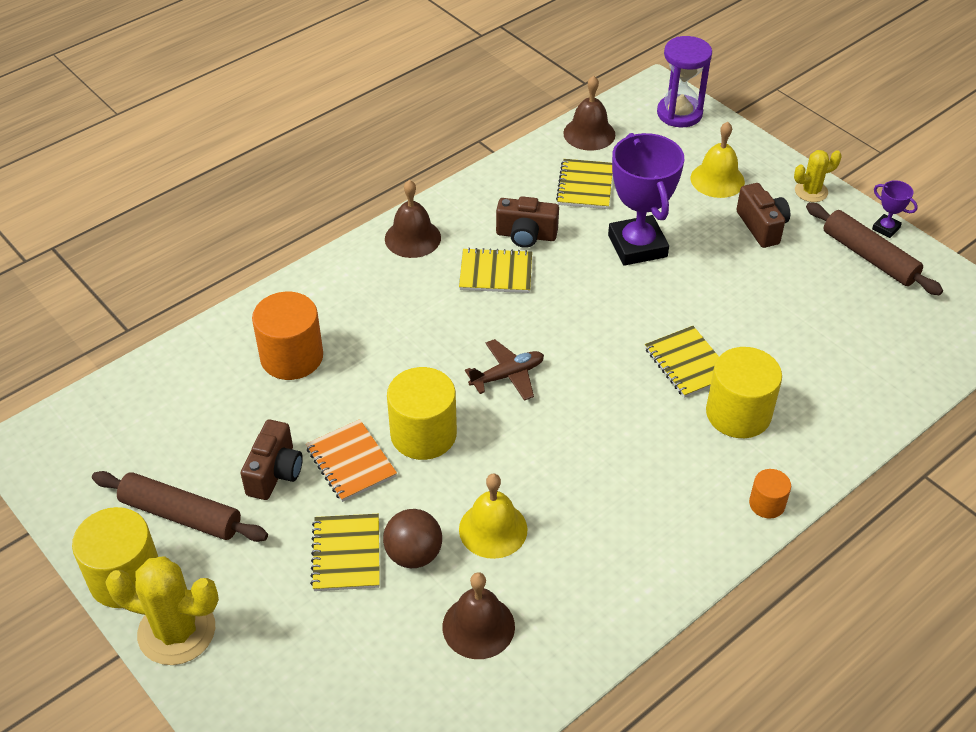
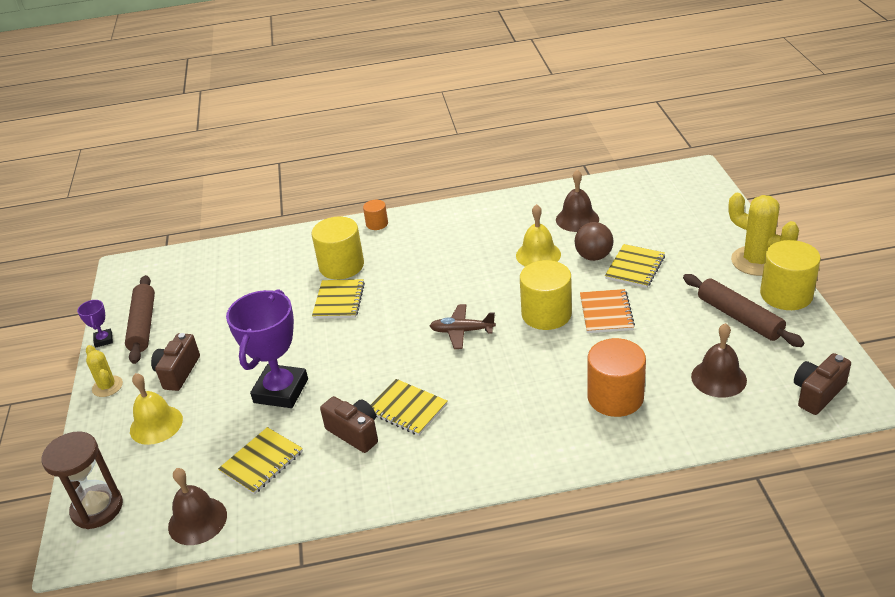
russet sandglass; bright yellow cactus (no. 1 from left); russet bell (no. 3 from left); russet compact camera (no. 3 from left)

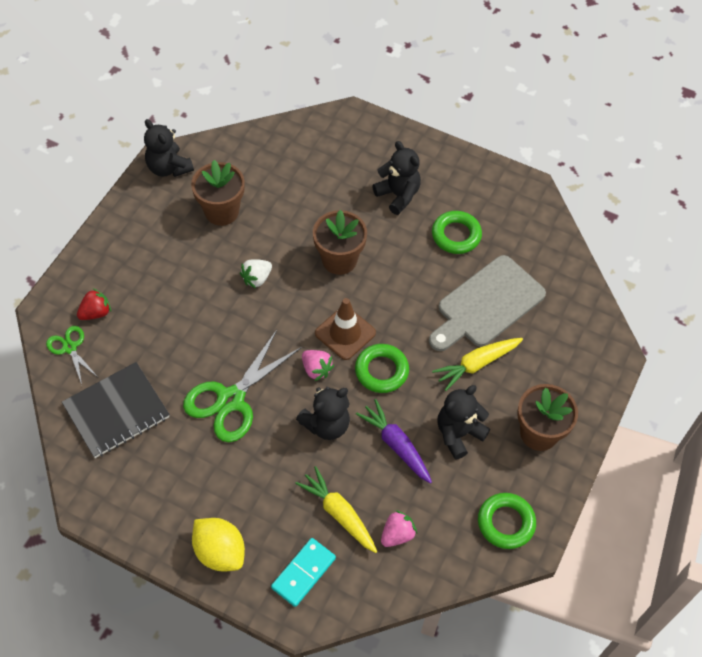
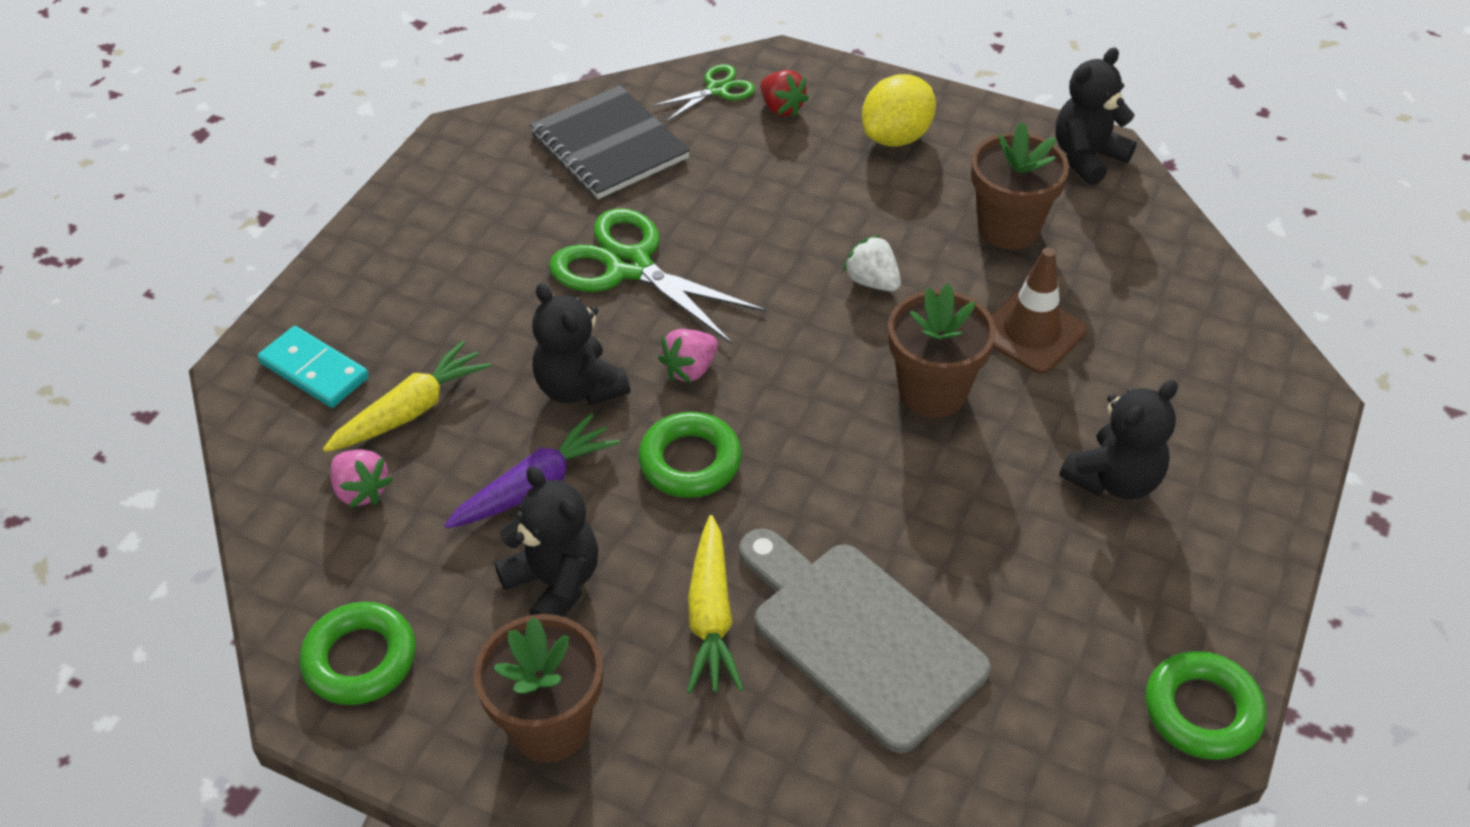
emerald torus (no. 3 from left); russet safety cone; bright yellow root vegetable (no. 2 from left); bright yellow lemon

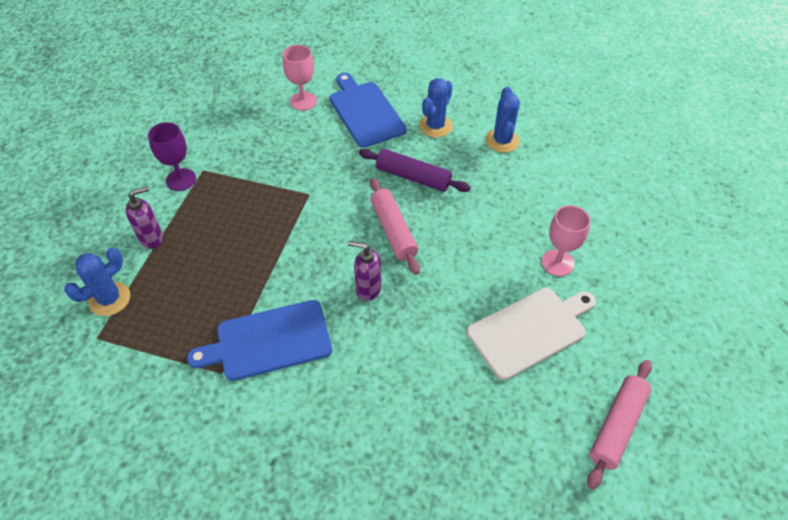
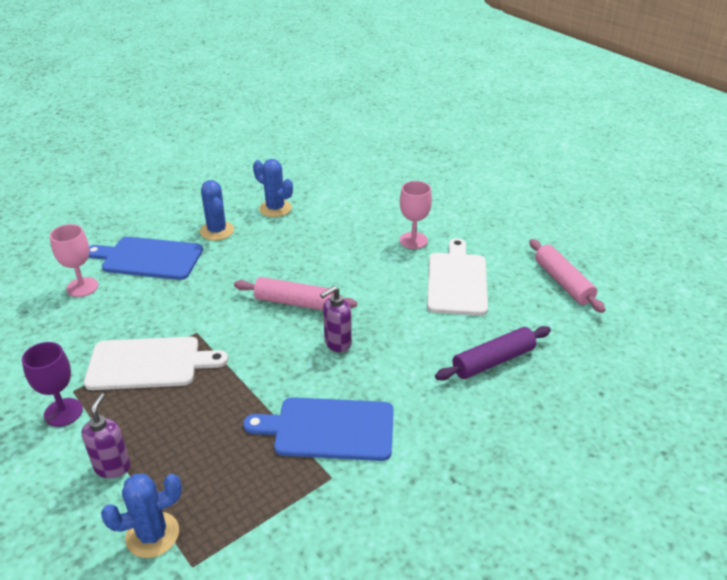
violet pastry roller; royal blue cactus (no. 1 from left); royal blue cutting board (no. 2 from left); white cutting board (no. 1 from left)

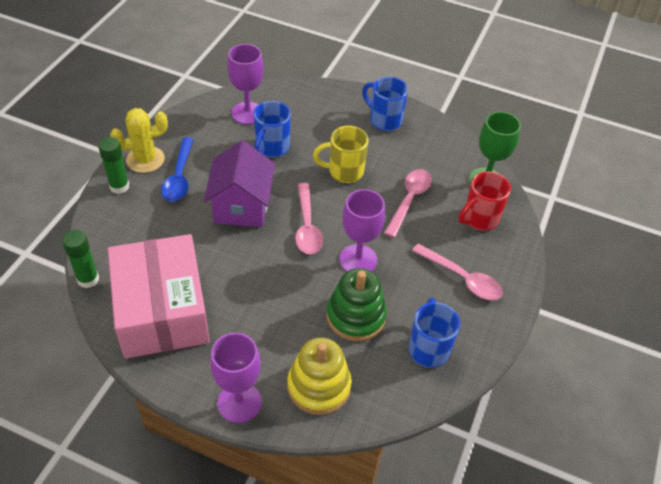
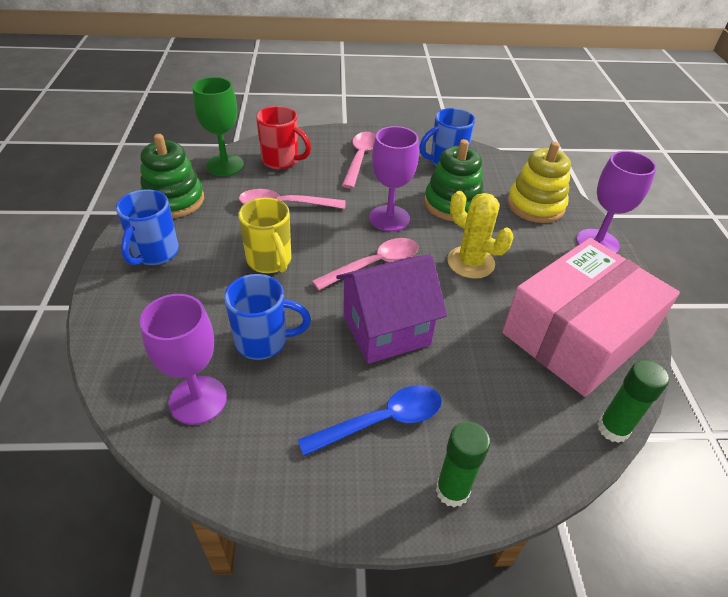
bright yellow cactus; emerald ring stacker (no. 1 from left)

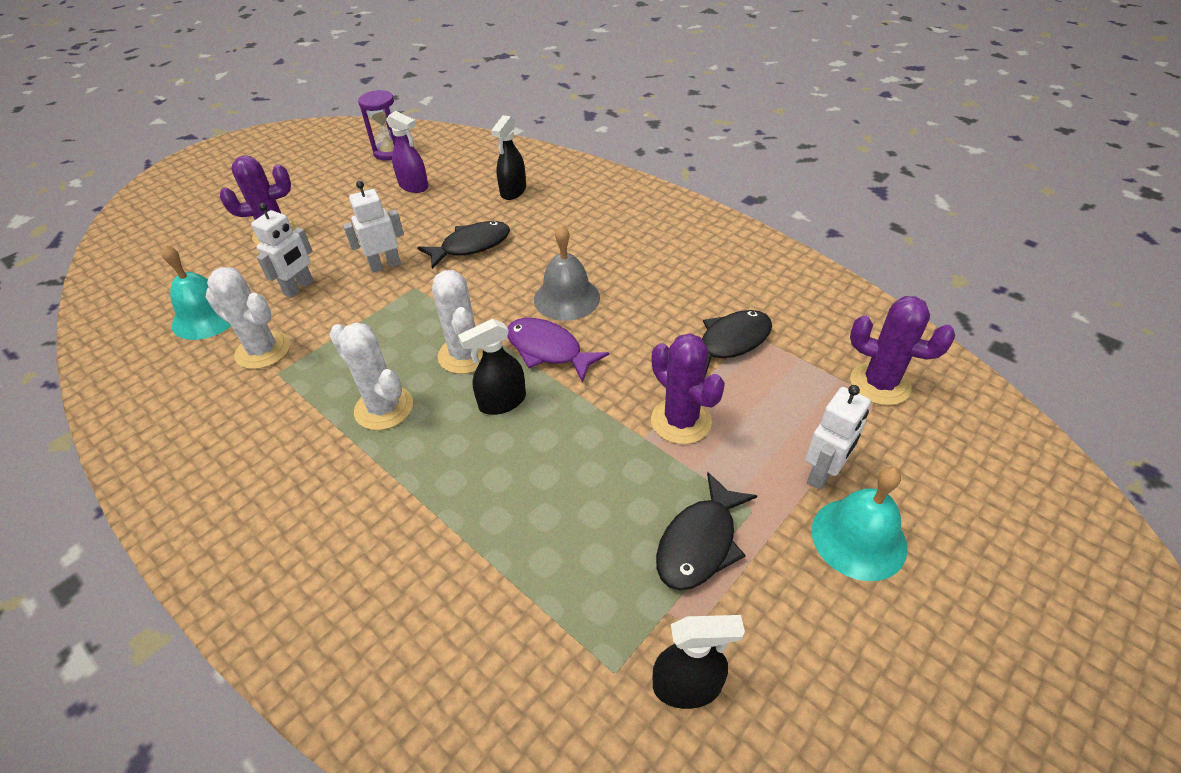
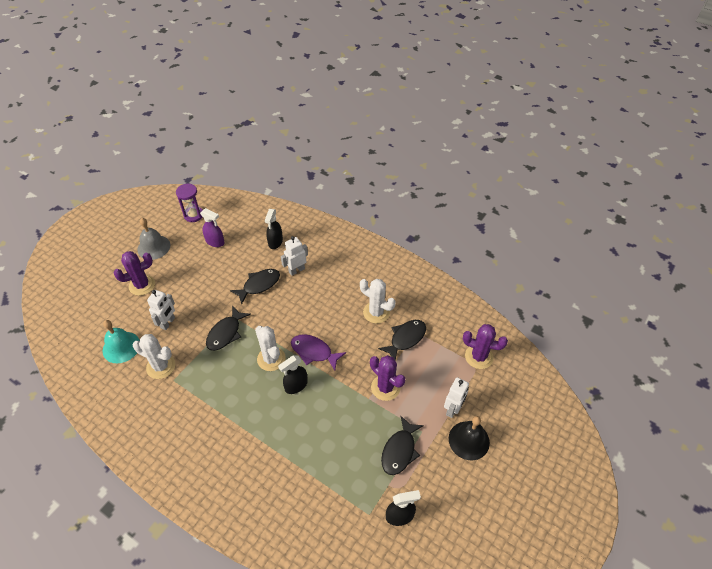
white toy robot (no. 2 from left); grey bell; white cactus (no. 3 from left); jet-black bell; jet-black fish (no. 1 from left)

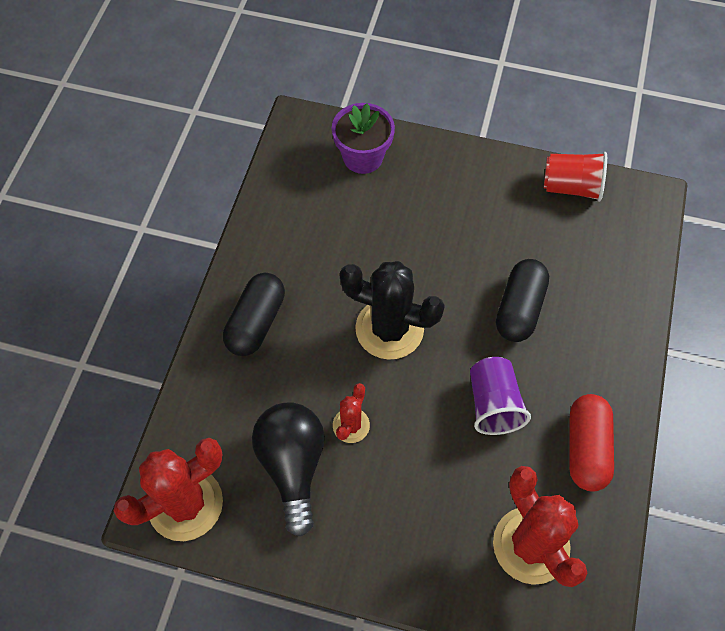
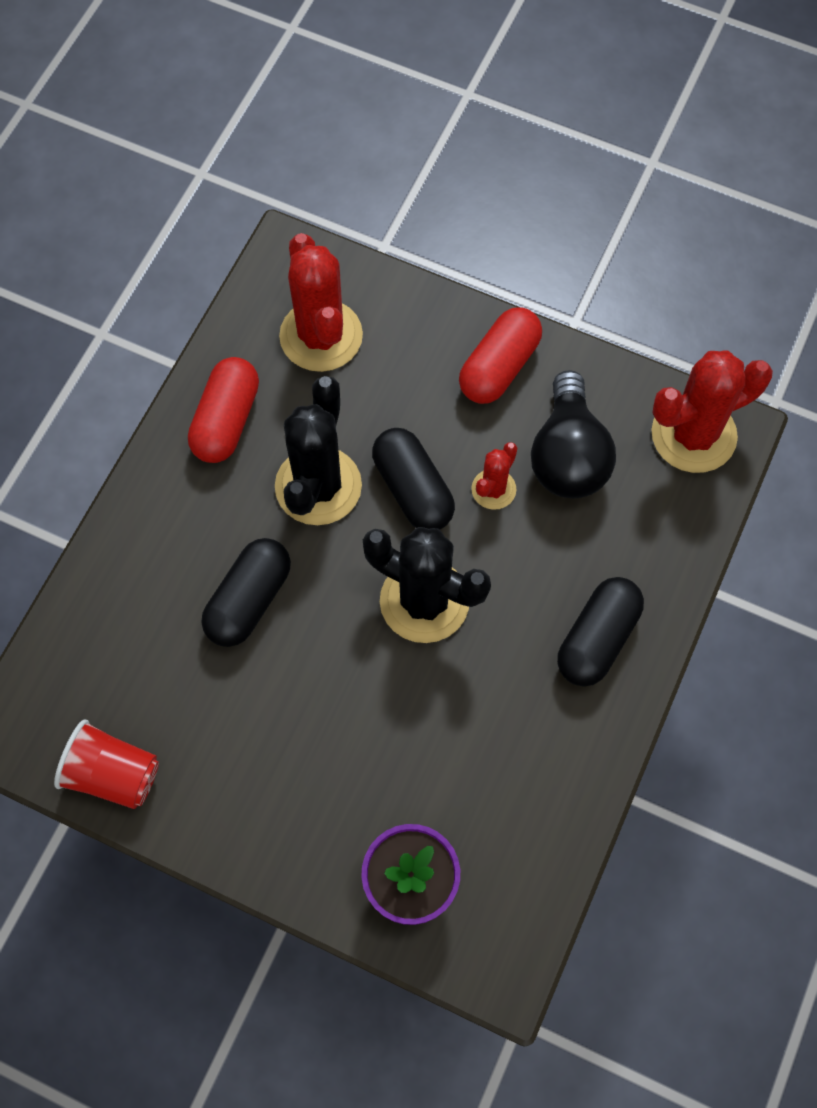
jet-black cactus (no. 1 from left); crimson pill (no. 2 from left); jet-black pill (no. 2 from left)

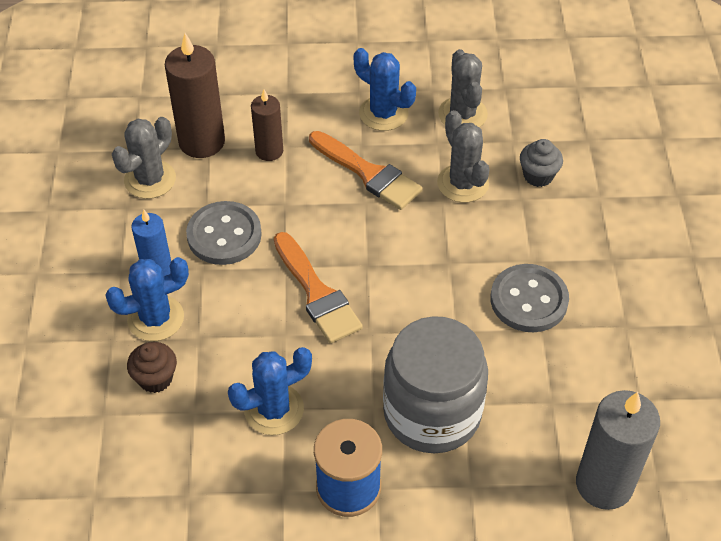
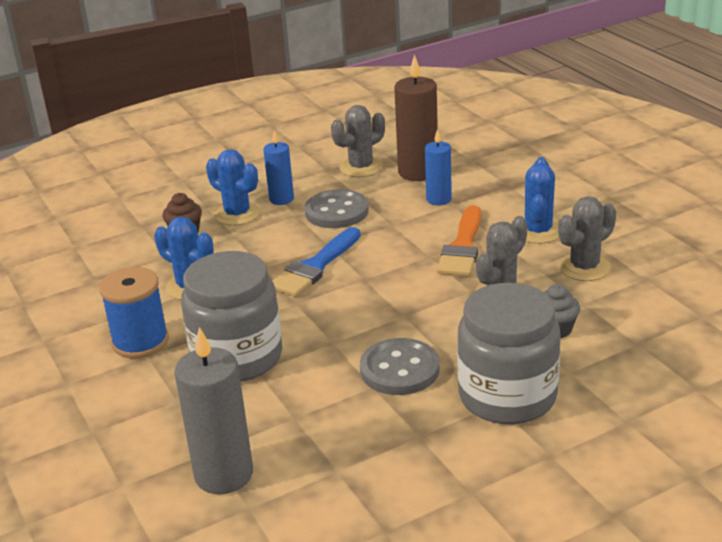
royal blue pillar candle (no. 2 from left); grey cactus (no. 1 from left); royal blue paintbrush; grey preserve jar (no. 2 from left)

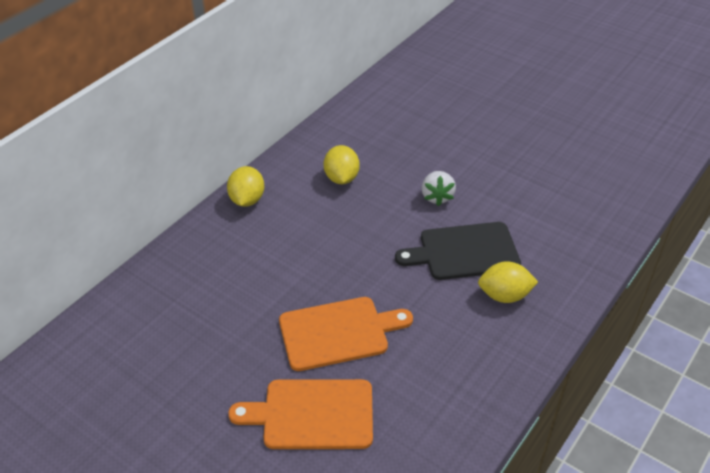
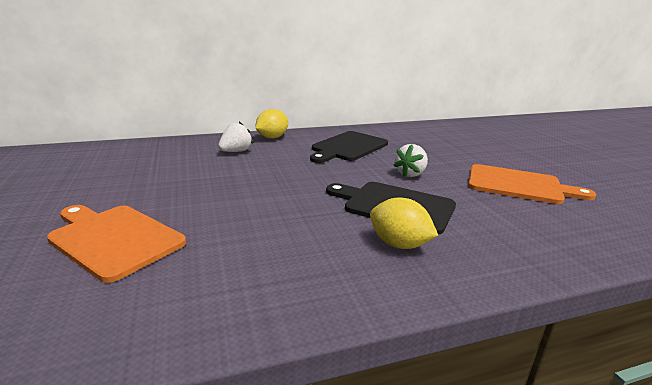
jet-black cutting board (no. 1 from left); orange cutting board (no. 2 from left); white strawberry (no. 1 from left)

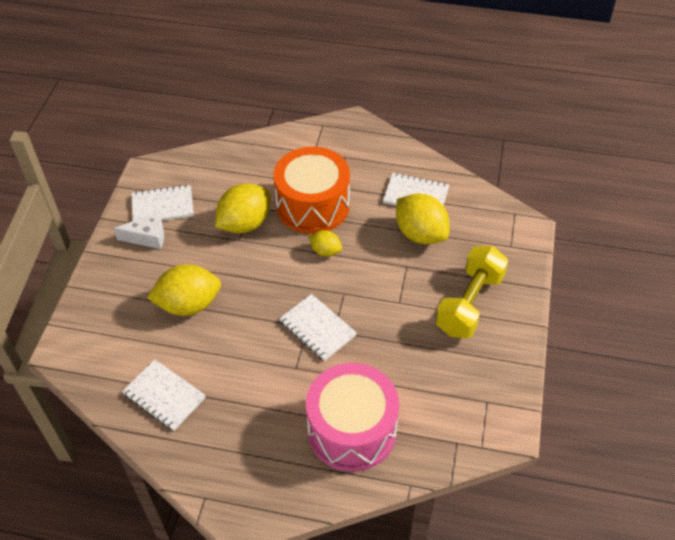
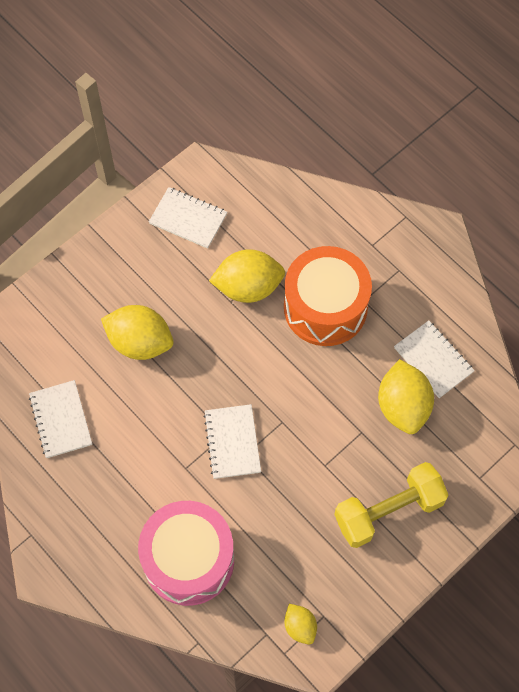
white cheese; bright yellow lemon (no. 3 from left)

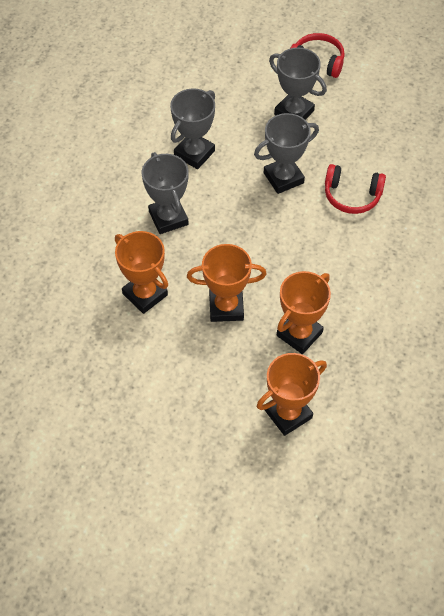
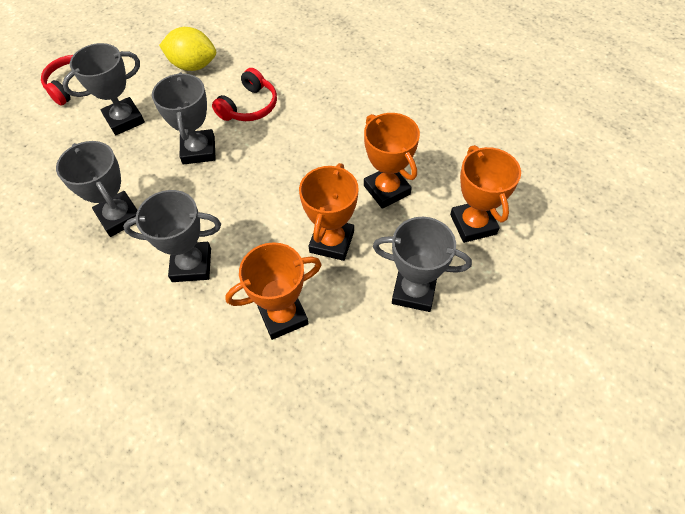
bright yellow lemon; grey prize cup (no. 5 from left)

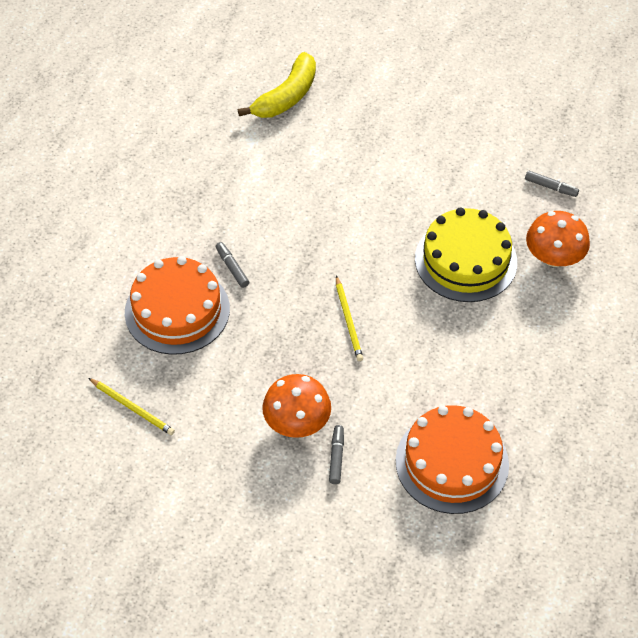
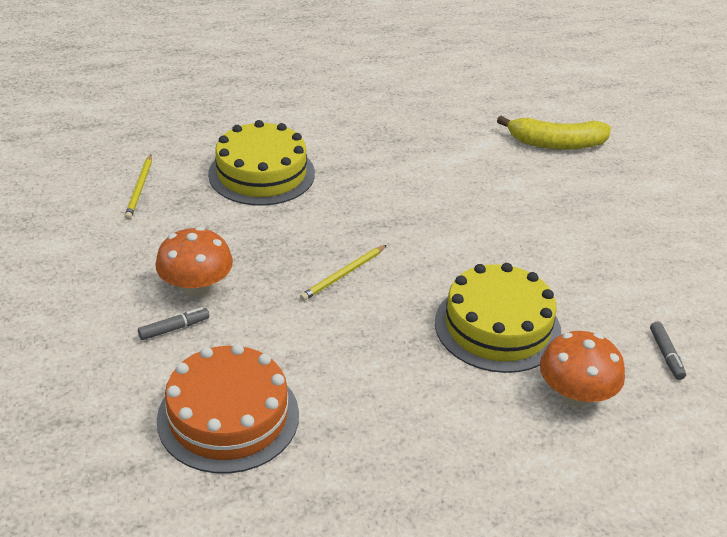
grey marker pen (no. 1 from left in the first image); bright yellow gateau (no. 1 from left)

